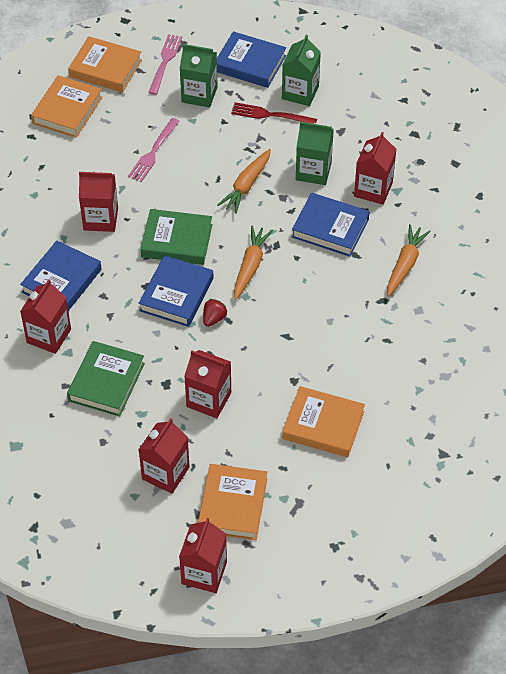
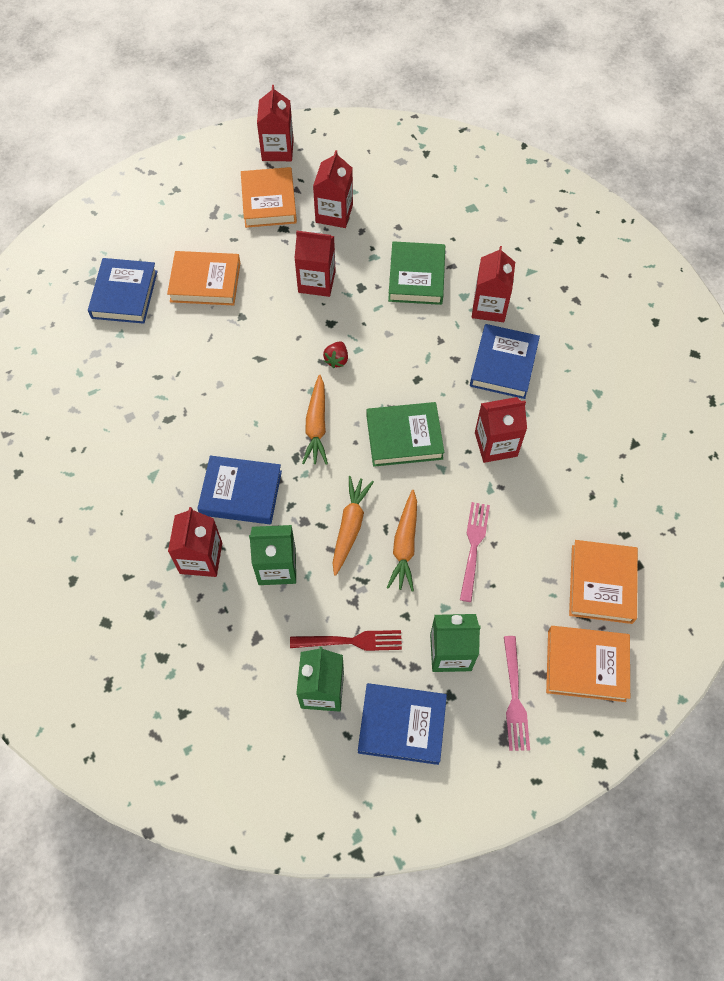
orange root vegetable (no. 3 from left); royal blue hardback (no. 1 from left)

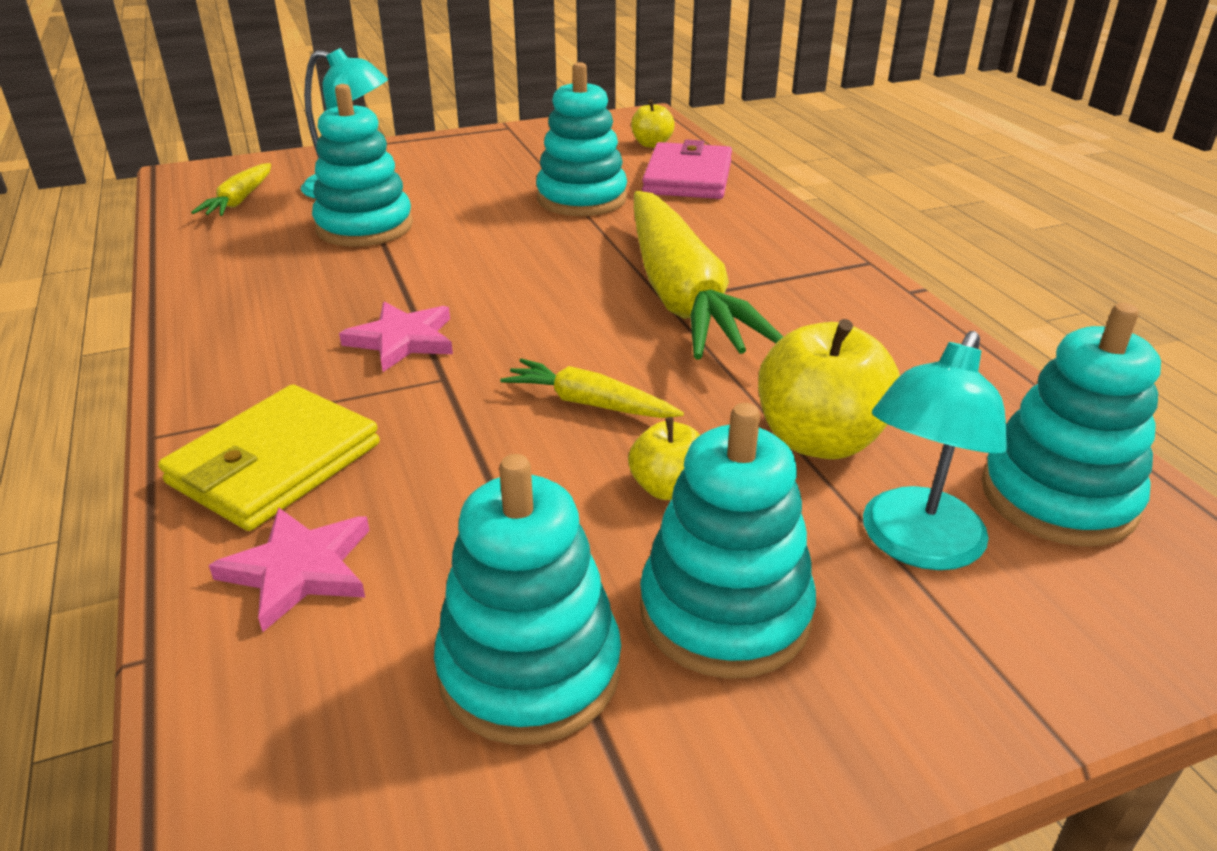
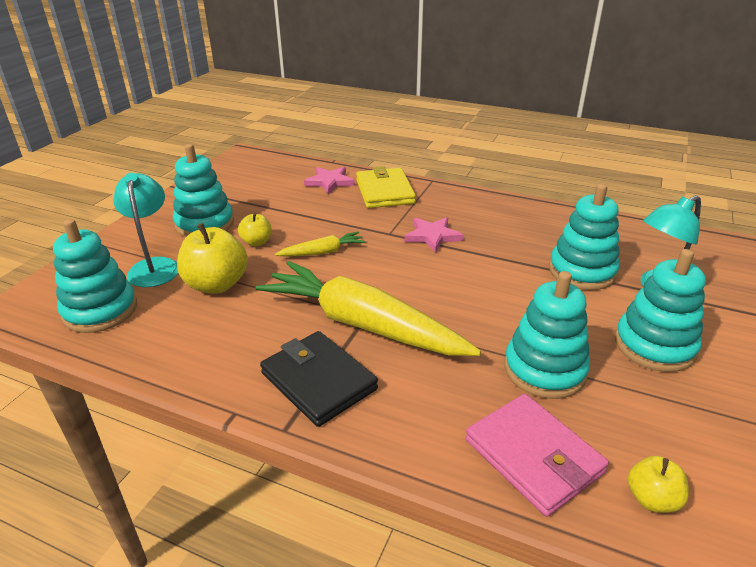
bright yellow root vegetable (no. 1 from left in the first image); turquoise ring stacker (no. 5 from left); jet-black card wallet

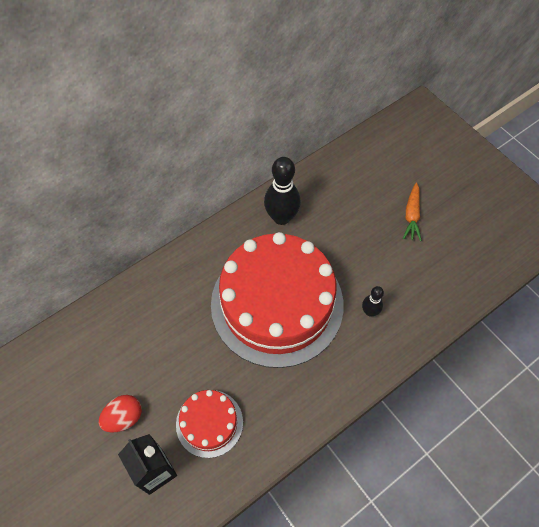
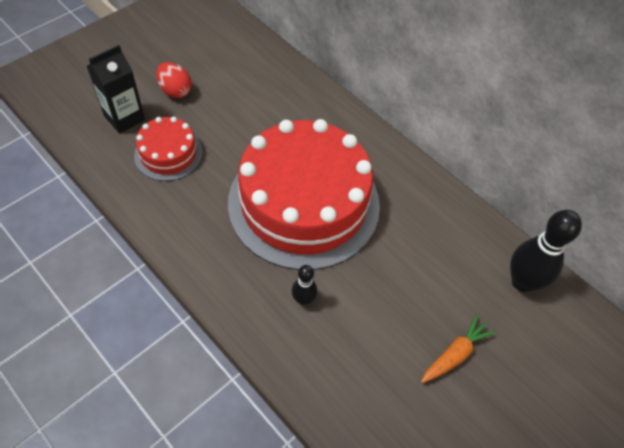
jet-black tenpin (no. 2 from left); orange root vegetable

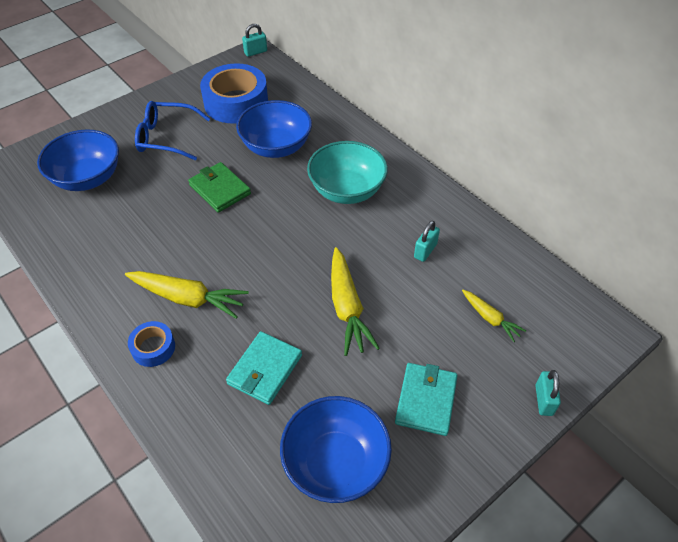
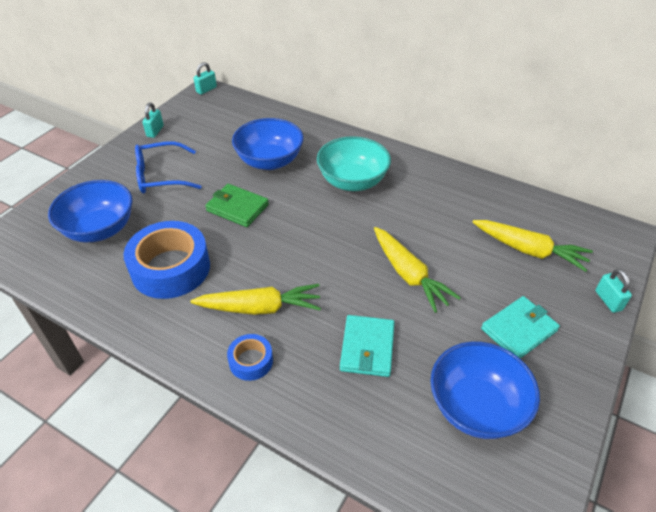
royal blue roll of tape (no. 1 from left); turquoise padlock (no. 1 from left); bright yellow root vegetable (no. 3 from left); turquoise card wallet (no. 2 from left)

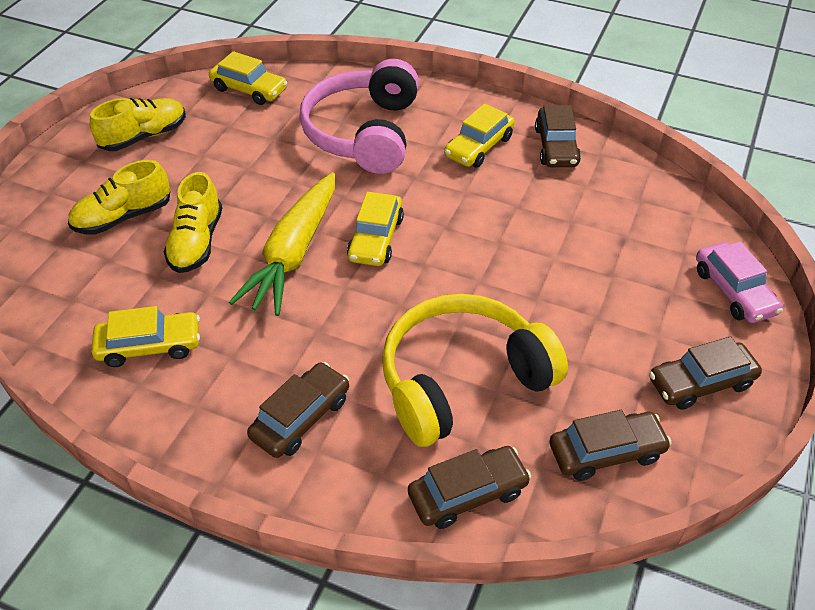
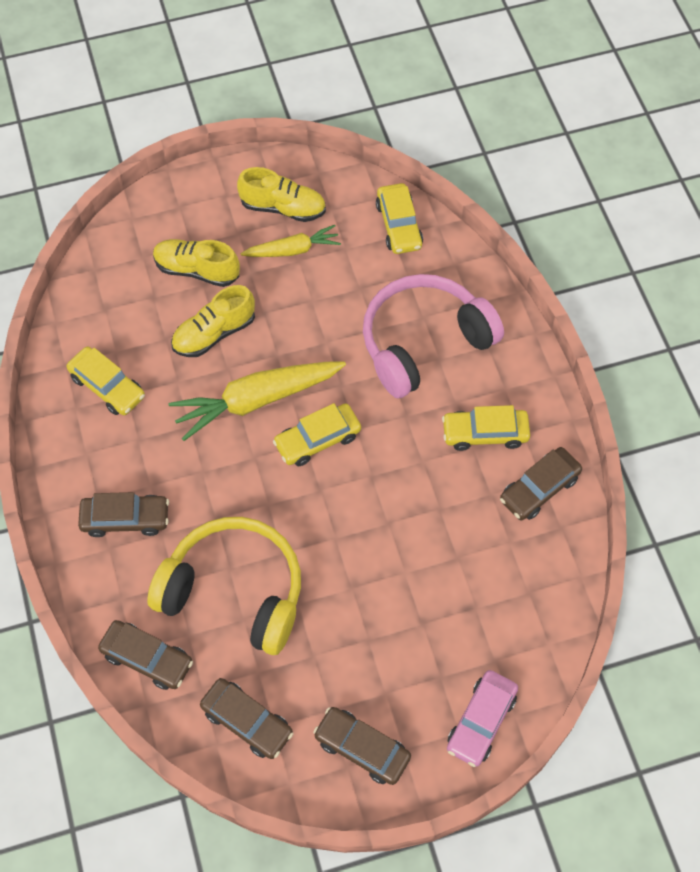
bright yellow root vegetable (no. 2 from left)

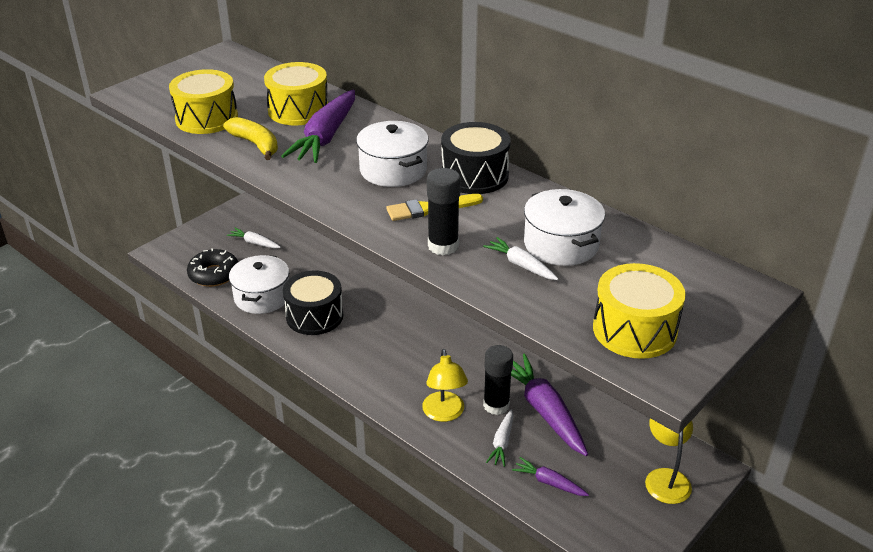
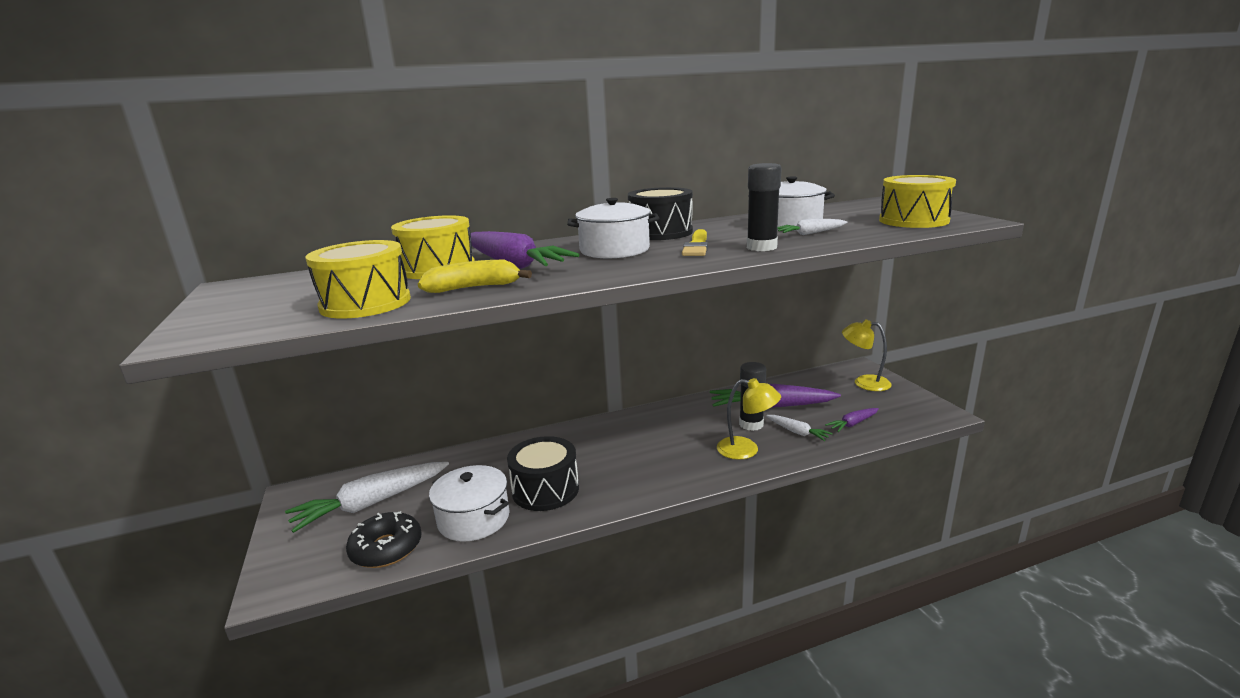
white root vegetable (no. 1 from left)

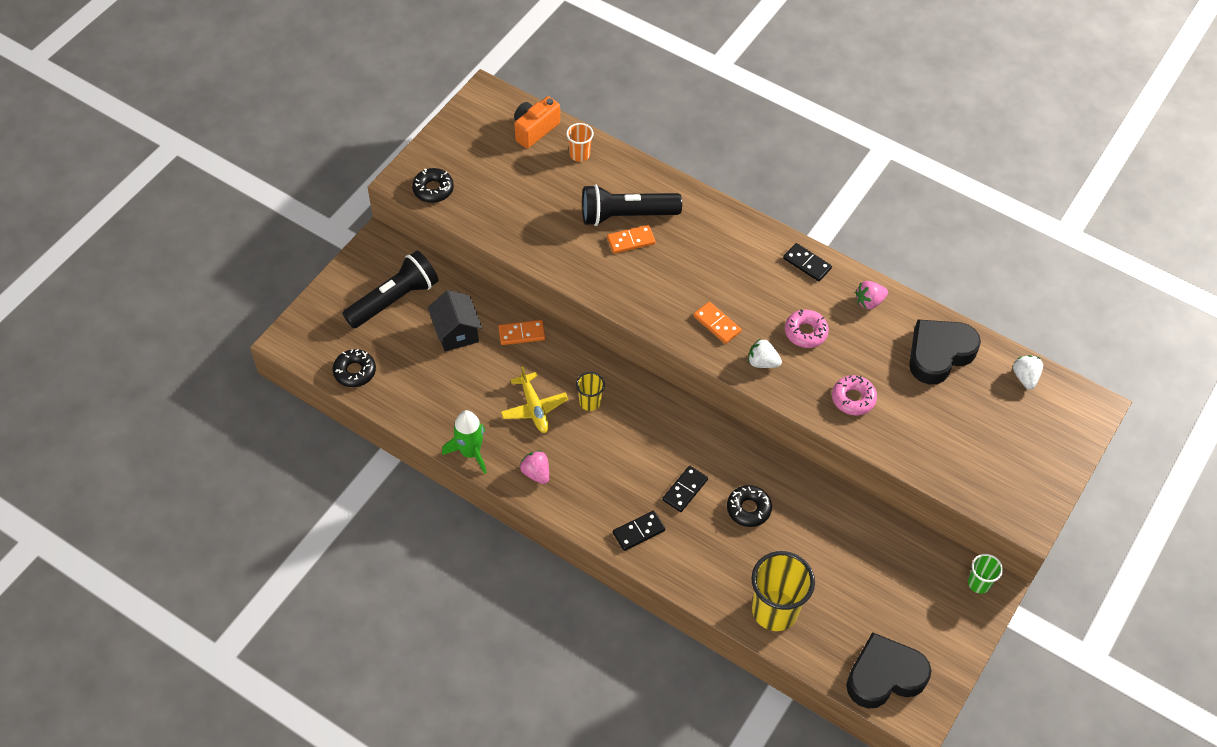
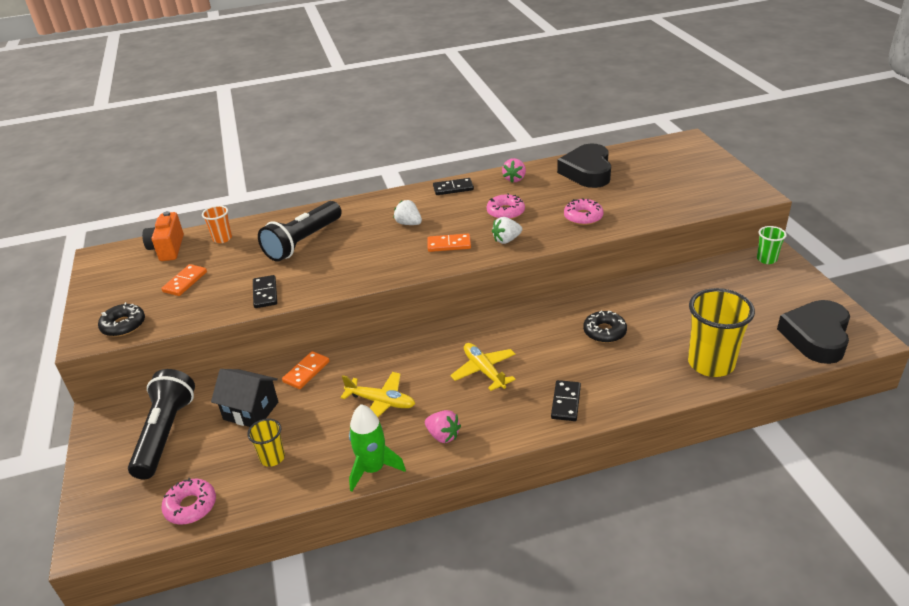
orange domino (no. 1 from left); pink doughnut (no. 1 from left); white strawberry (no. 1 from left); bright yellow cup (no. 1 from left); pink strawberry (no. 1 from left); jet-black domino (no. 1 from left); bright yellow toy plane (no. 2 from left)

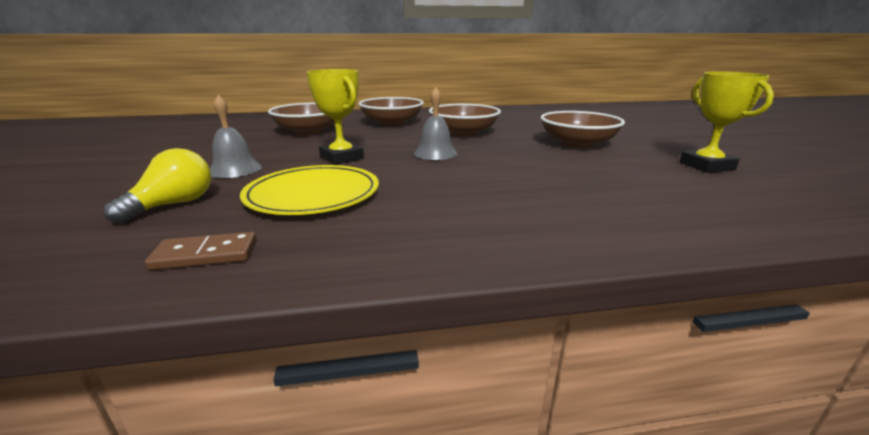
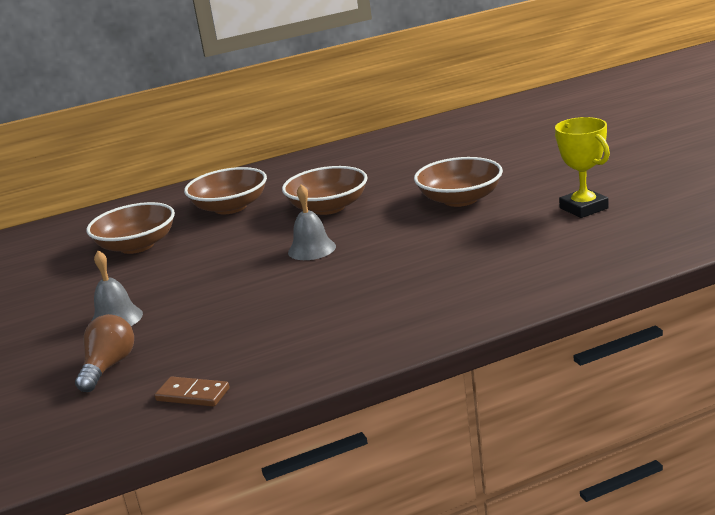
bright yellow prize cup (no. 1 from left in the first image); russet bulb; bright yellow dinner plate; russet domino

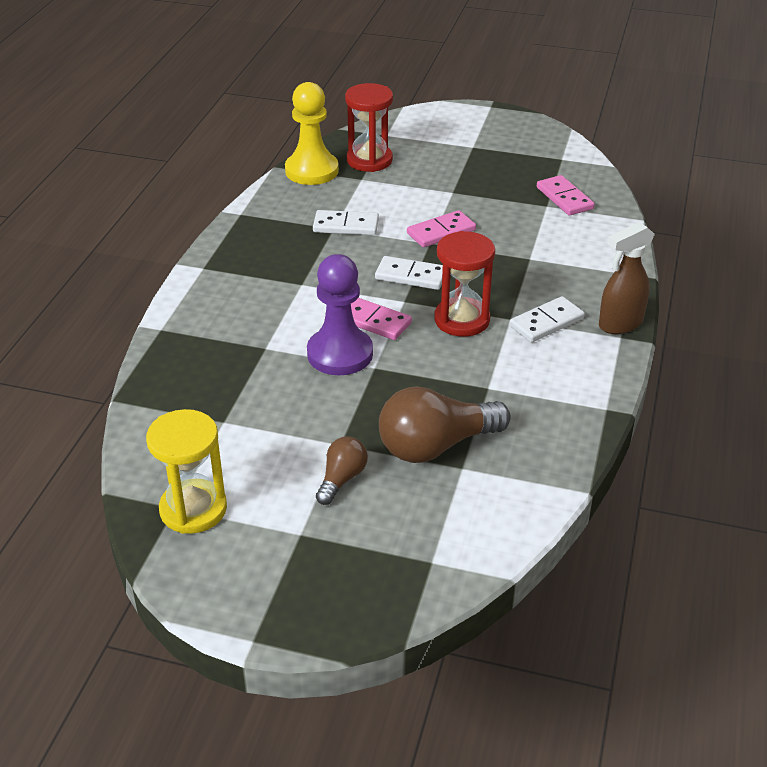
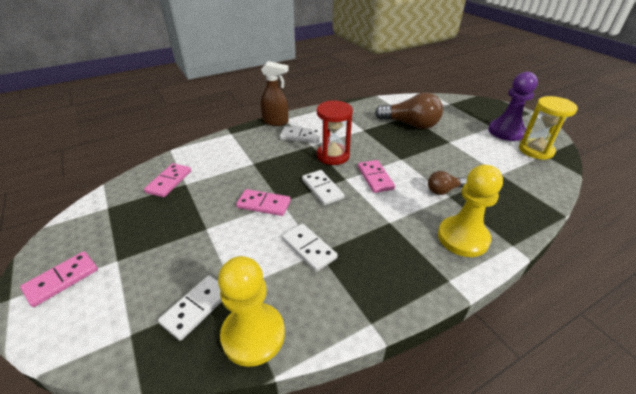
white domino (no. 1 from left); violet chess pawn; russet bulb (no. 2 from left); bright yellow chess pawn (no. 2 from left); pink domino (no. 1 from left)

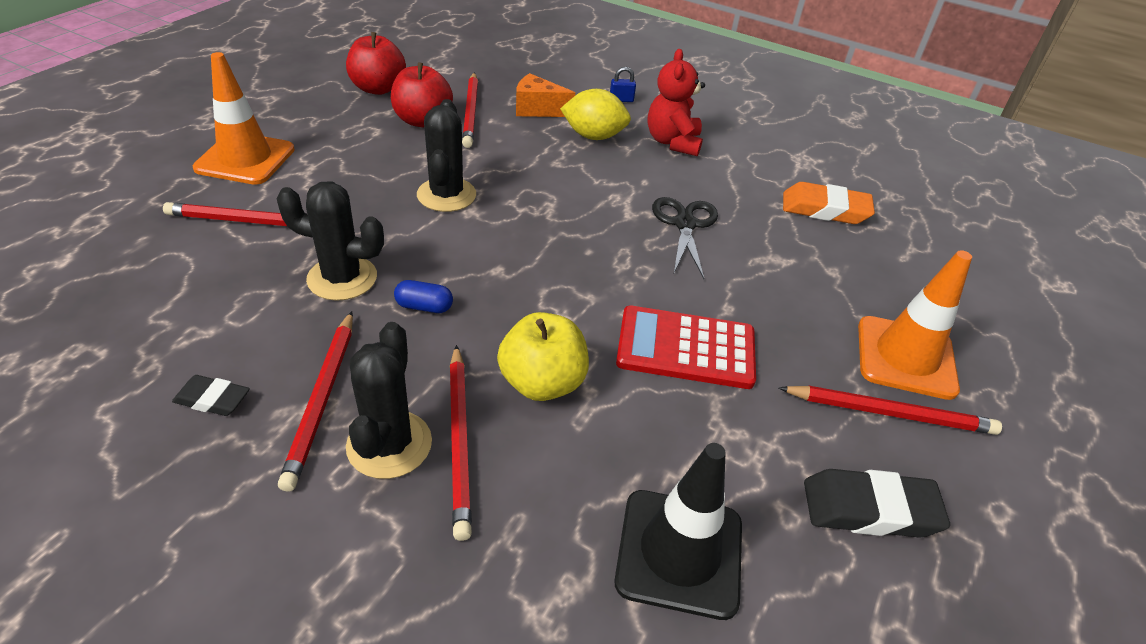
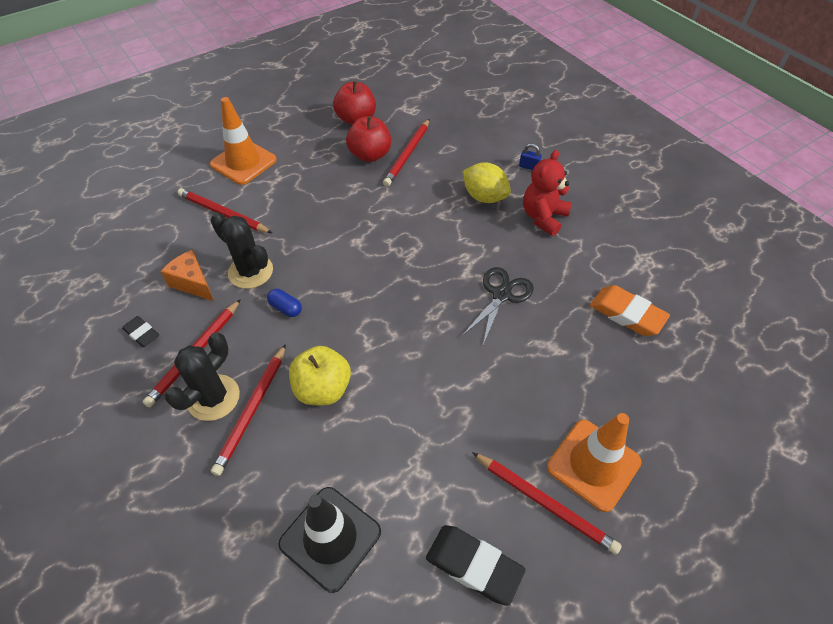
orange cheese; jet-black cactus (no. 3 from left in the first image); crimson calculator

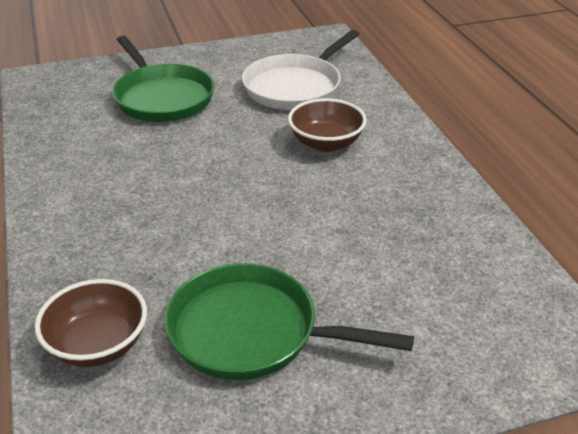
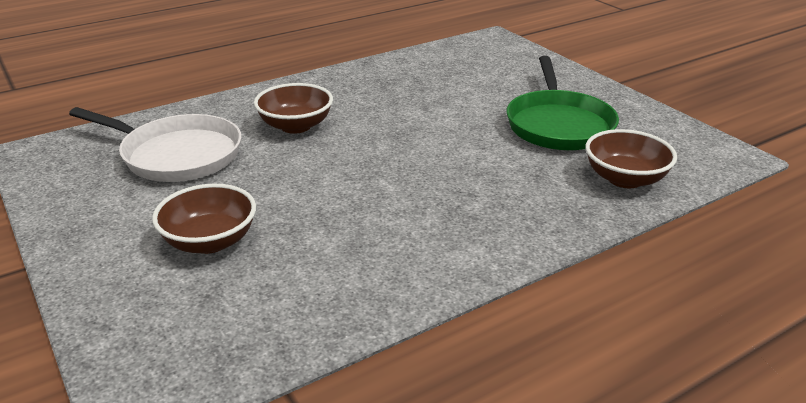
russet deep dish (no. 1 from left)

